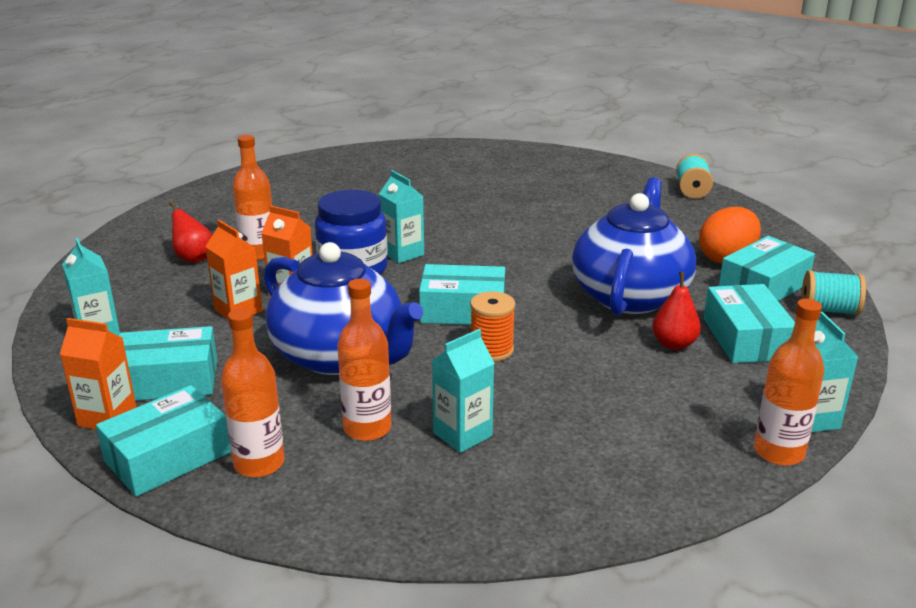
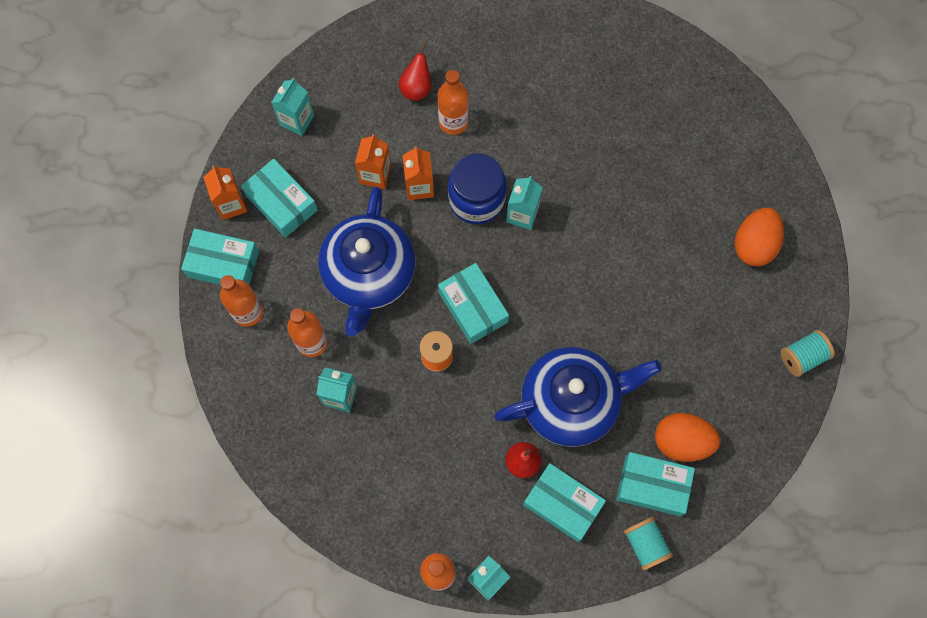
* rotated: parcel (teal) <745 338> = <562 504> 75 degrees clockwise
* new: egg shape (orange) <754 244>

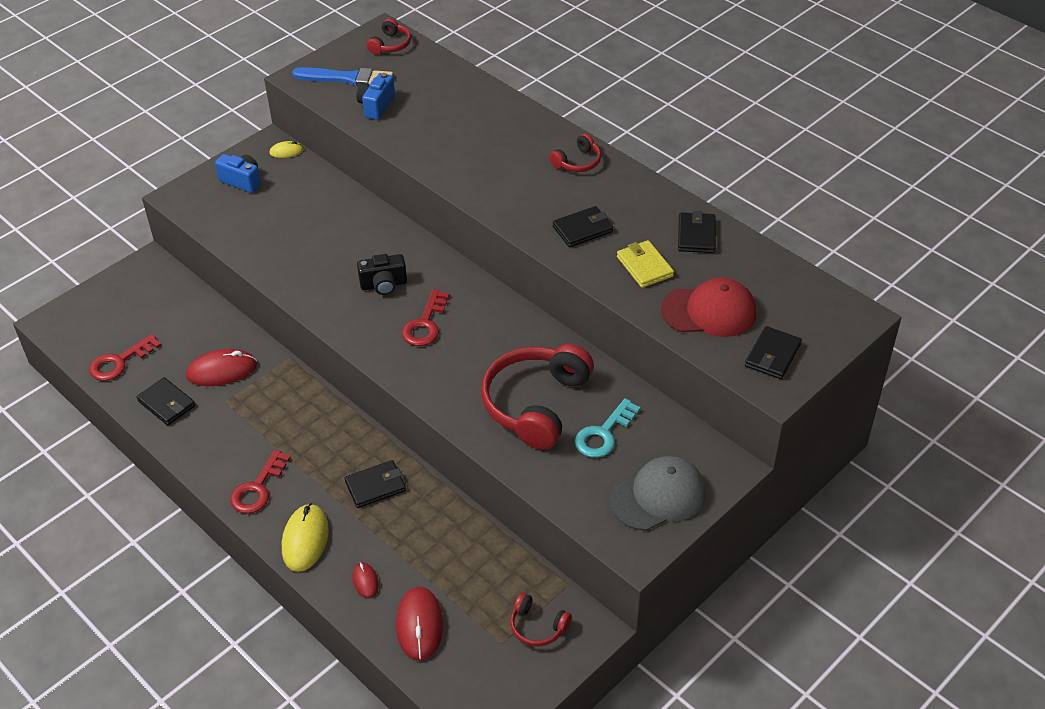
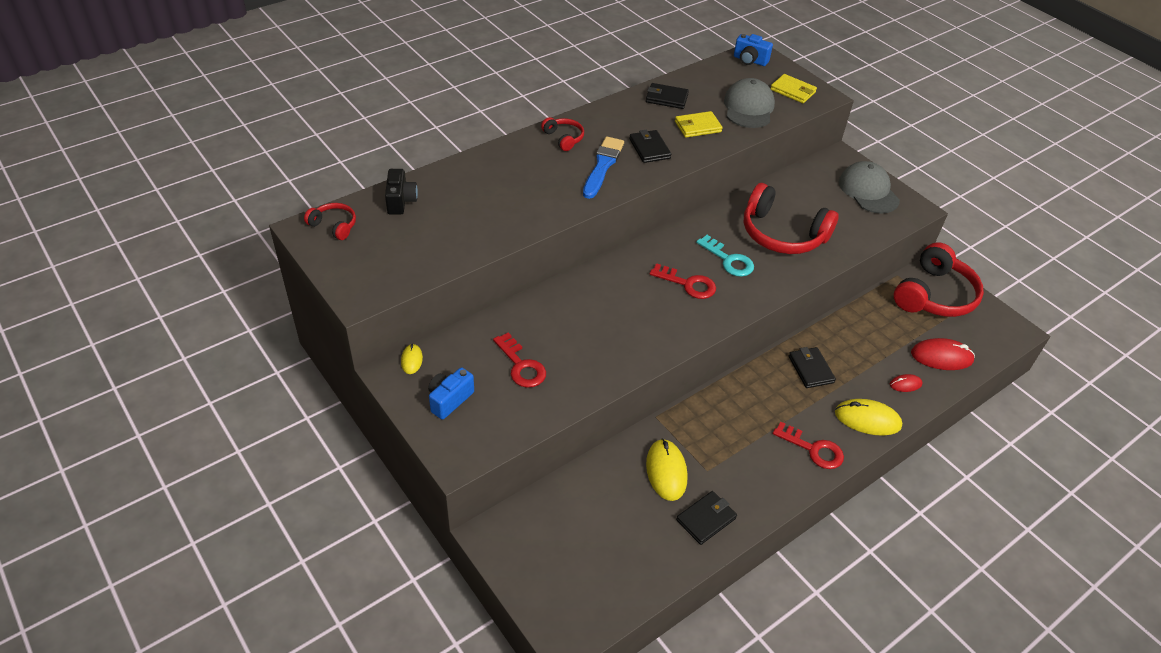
* shifted: door key (crimson) <120 362> to <521 365>
* repainted: PC mouse (crimson) <222 370> to PC mouse (yellow) <666 471>
* shifted: brush (cobalt) <347 78> to <602 166>
* shifted: compact camera (cobalt) <376 106> to <750 60>
* shifted: compact camera (black) <384 285> to <401 201>
* scaled: headset (crimson) <537 627> = <934 295> x2.12
* shifted: door key (teal) <604 434> to <728 260>
* repainted: cap (crimson) <709 311> to cap (grey) <748 107>
* repainted: card wallet (black) <772 355> to card wallet (yellow) <793 91>

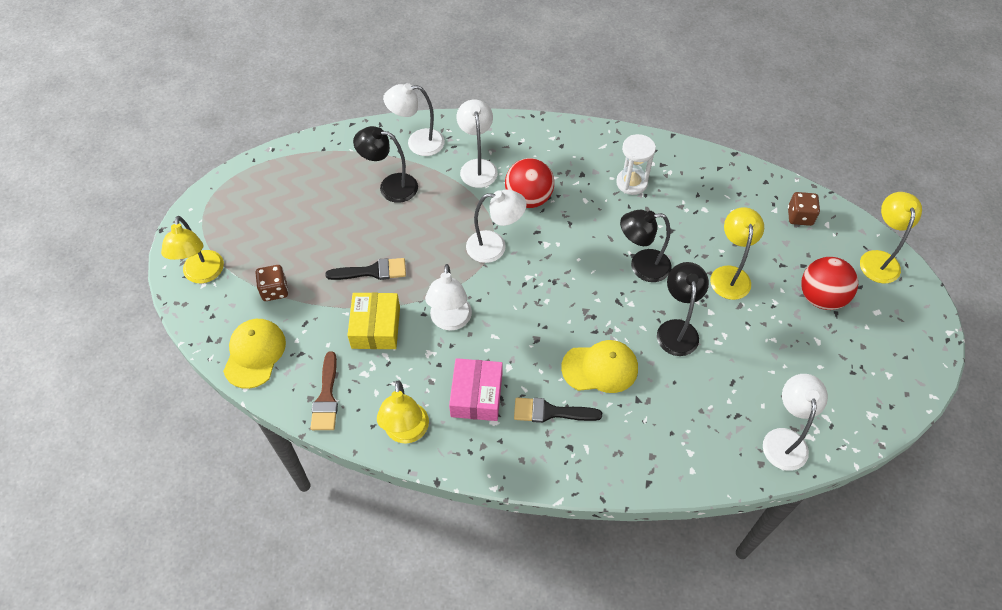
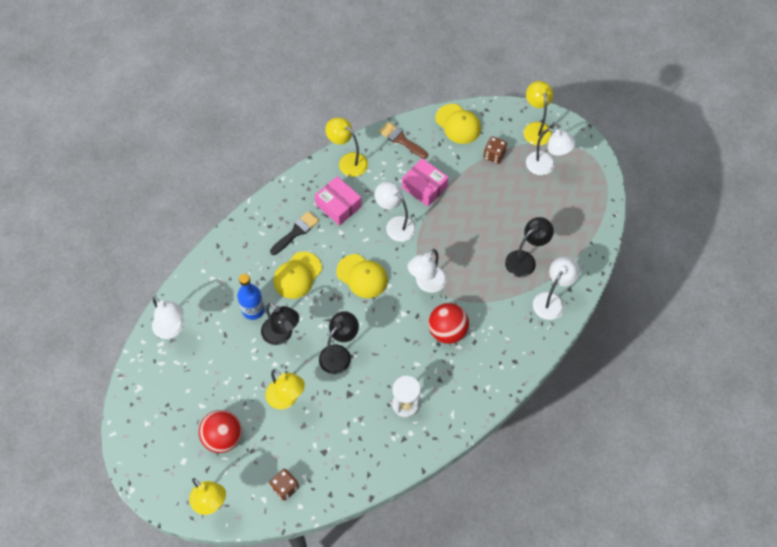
* rotated: desk lamp (yellow) <203 274> = <536 128> 45 degrees clockwise
* gone: brush (black) <372 271>
* repainted: parcel (yellow) <376 327> to parcel (rose-pink) <424 187>
* shifted: desk lamp (pure white) <477 167> to <546 166>
* new: flask (cobalt) <253 310>
* new: cap (yellow) <362 276>

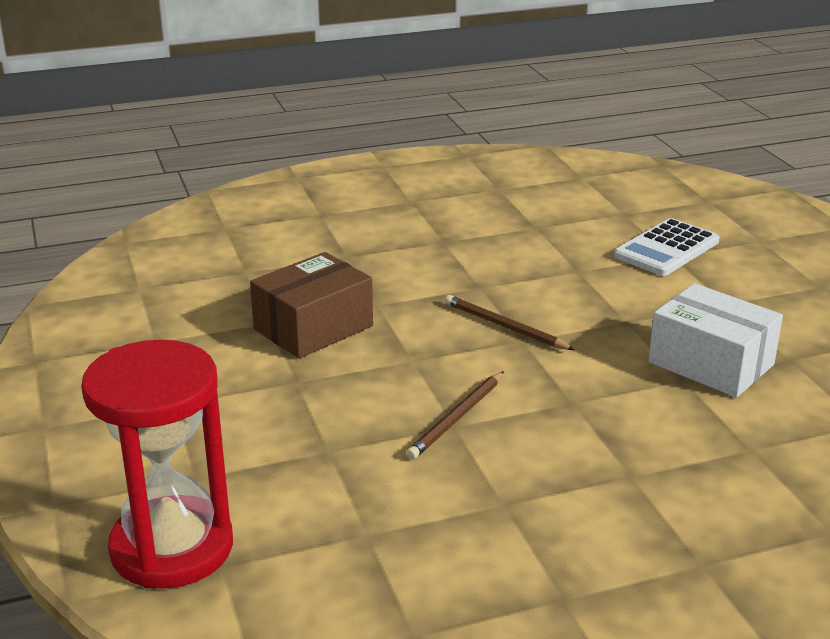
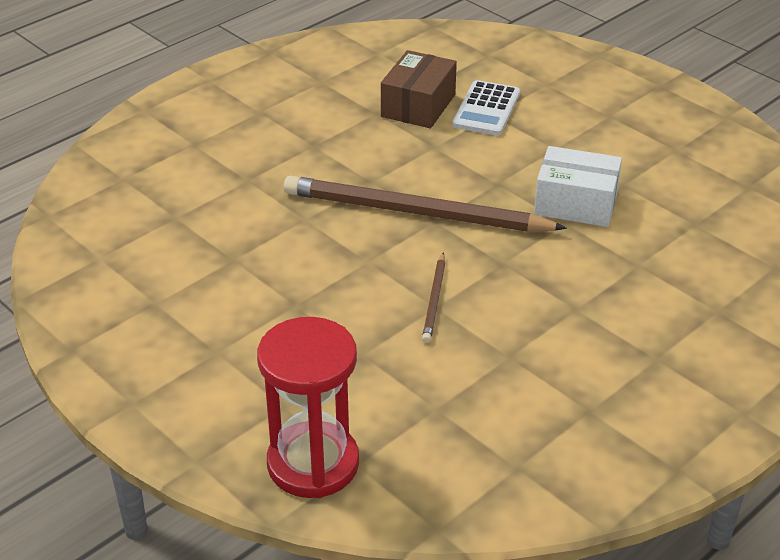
* shifted: parcel (dark brown) <313 328> to <418 106>
* scaled: lead pencil (dark brown) <504 326> = <415 212> x2.30

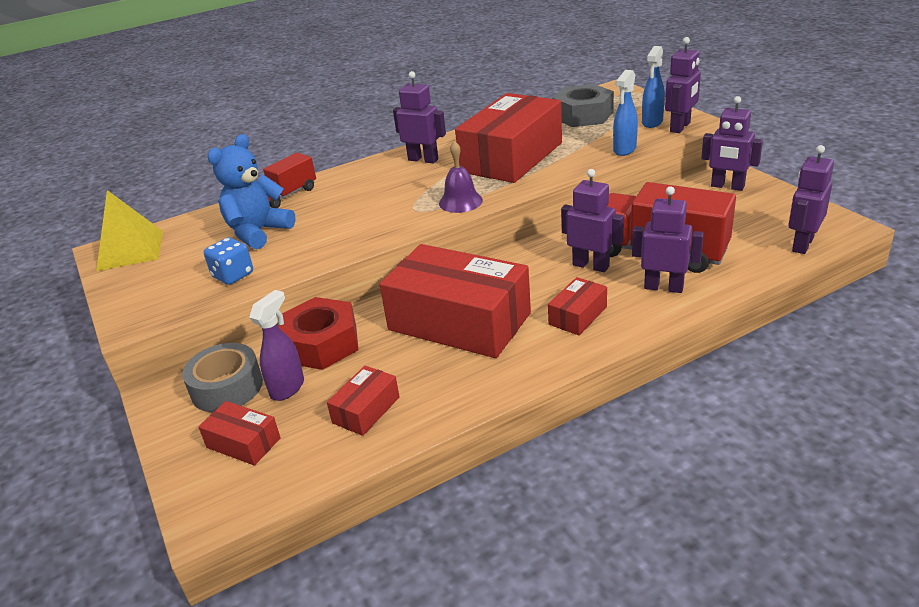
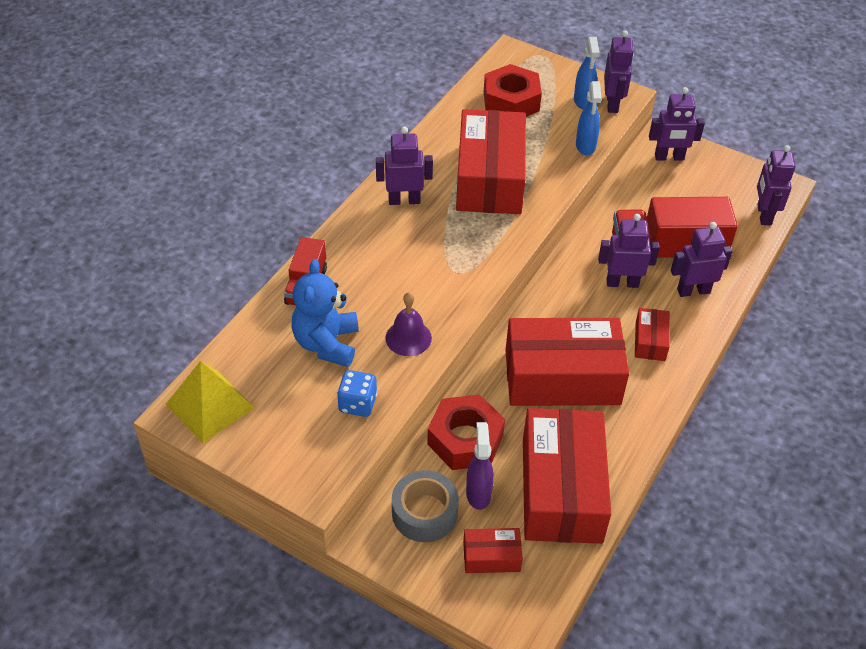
* scaled: parcel (crimson) <366 410> = <561 489> x2.26
* shifted: bell (royal purple) <460 202> to <408 338>
* repainted: hexagon nut (grey) <583 115> to hexagon nut (crimson) <511 101>

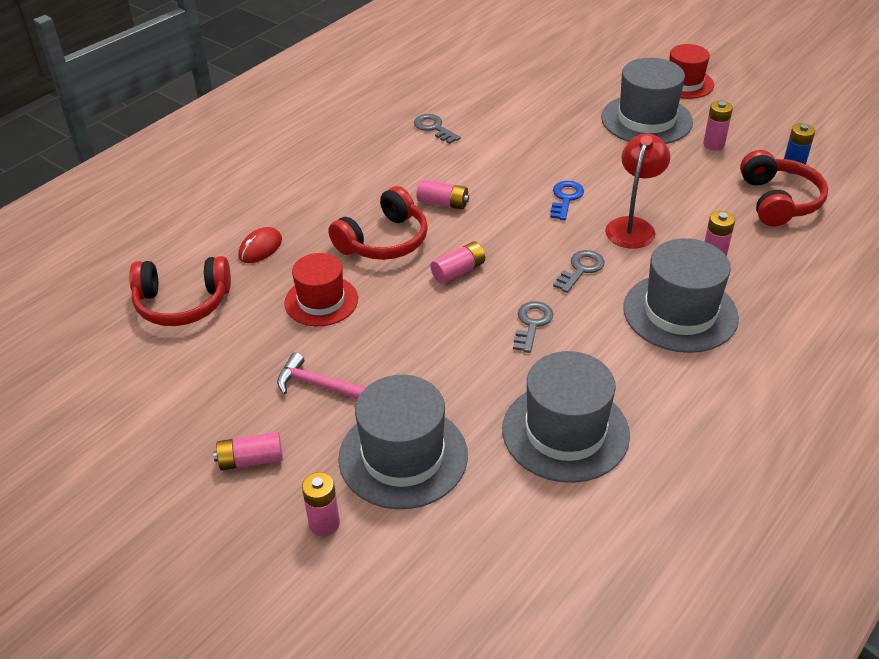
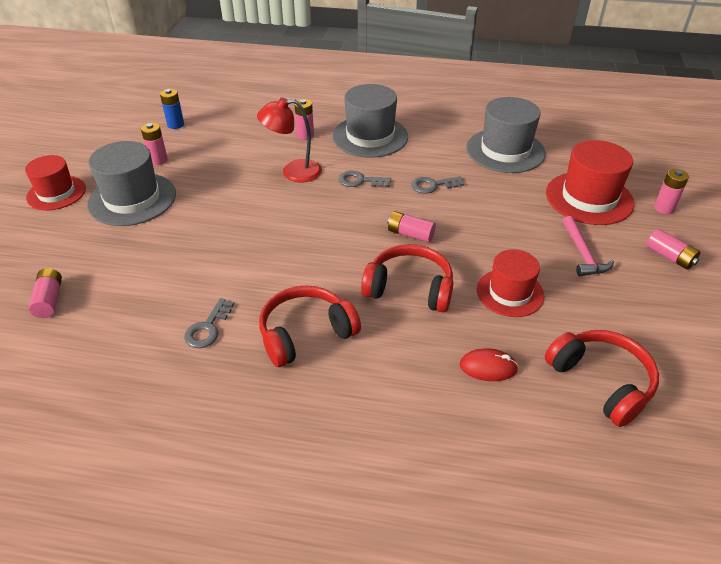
* repainted: hat (grey) <403 456> to hat (crimson) <589 198>
* shifted: battery (rose-pink) <443 203> to <49 300>
* gone: door key (cobalt) <565 198>
* shifted: headset (crimson) <778 201> to <305 333>

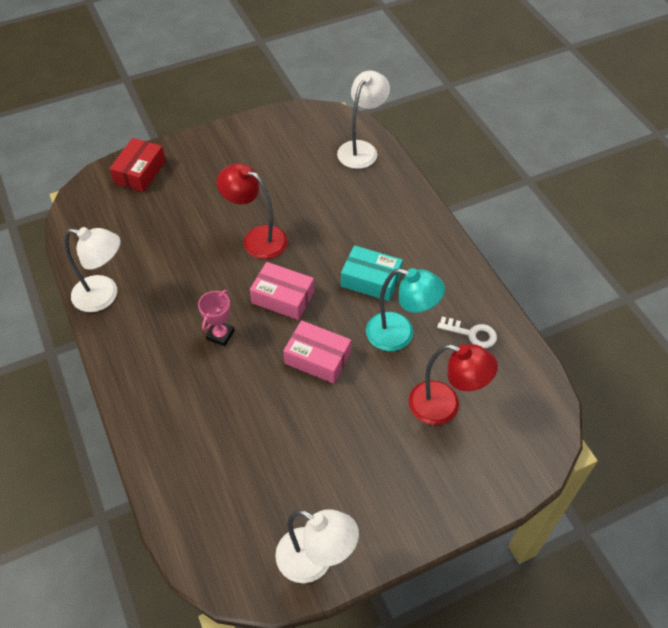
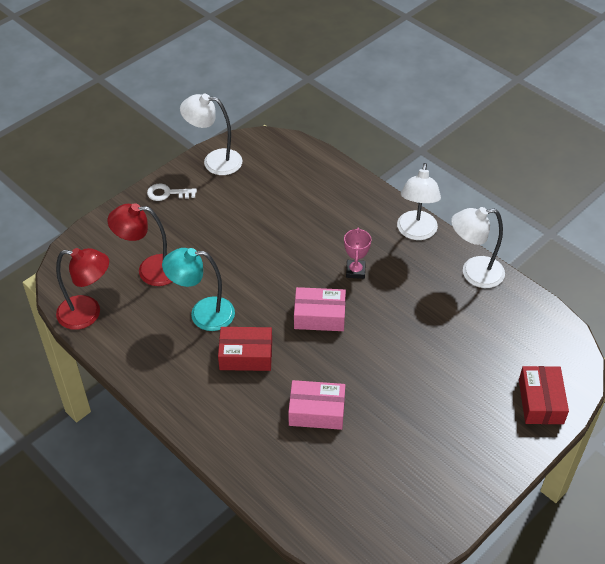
* shifted: desk lamp (crimson) <257 238> to <88 314>
* shifted: parcel (rose-pink) <317 358> to <316 411>
* shifted: desk lamp (pure white) <361 149> to <416 232>
* repainted: parcel (teal) <371 280> to parcel (crimson) <246 355>
* shifted: door key (pure white) <472 334> to <167 193>

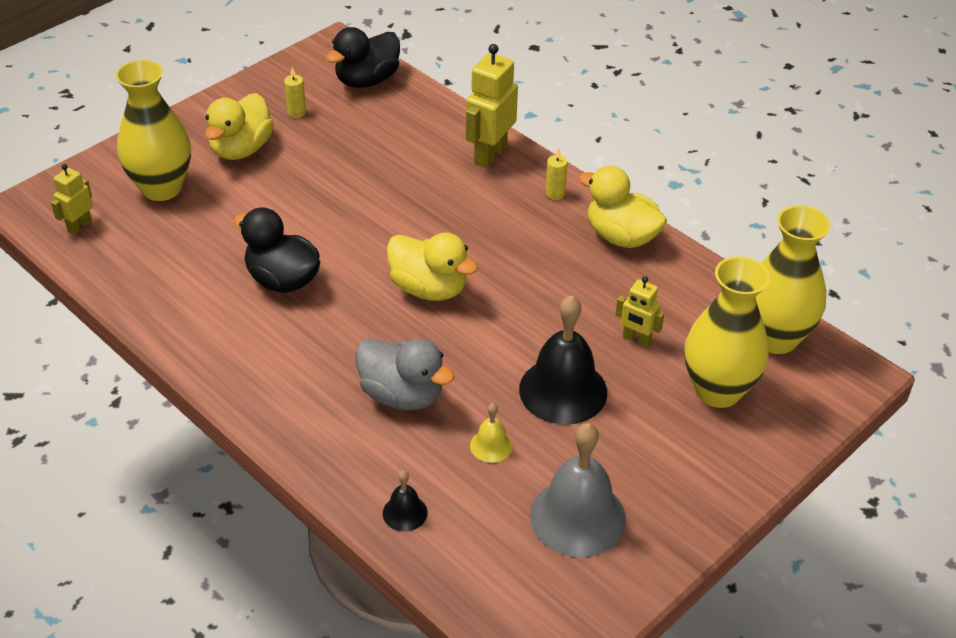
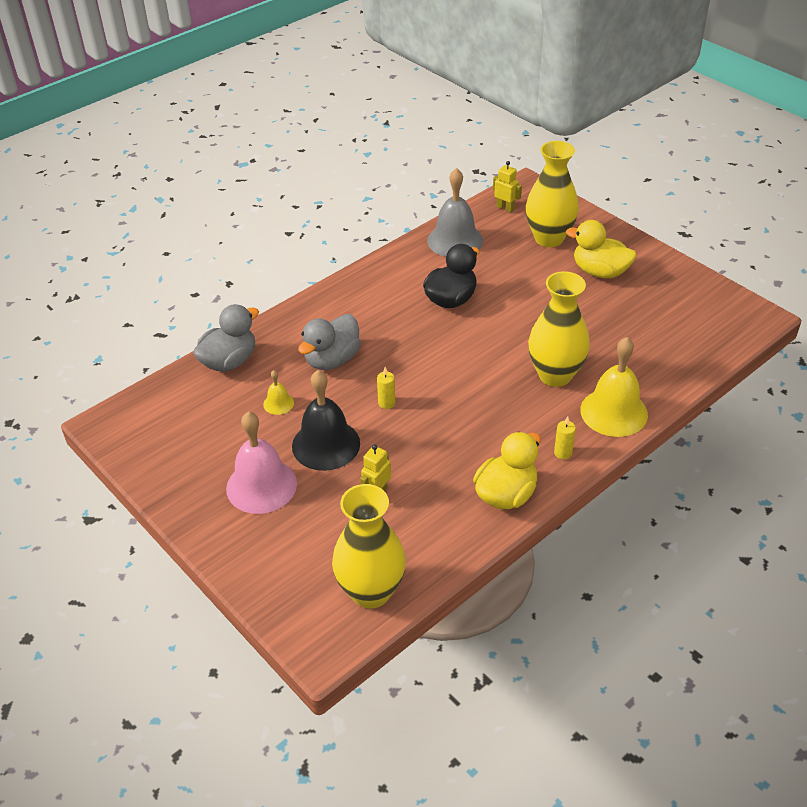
* shifted: candle (yellow) <296 112> to <386 403>
* gone: rubber duck (black) <367 80>
* swapped: bell (black) <405 513> to rubber duck (grey) <229 361>
* gone: rubber duck (yellow) <429 288>
* swapped: toy robot (yellow) <490 154> to bell (yellow) <614 412>
* shifted: bell (grey) <577 517> to <455 240>
* shifted: tall vase (yellow) <718 391> to <555 375>
* new: bell (rose-pink) <261 486>

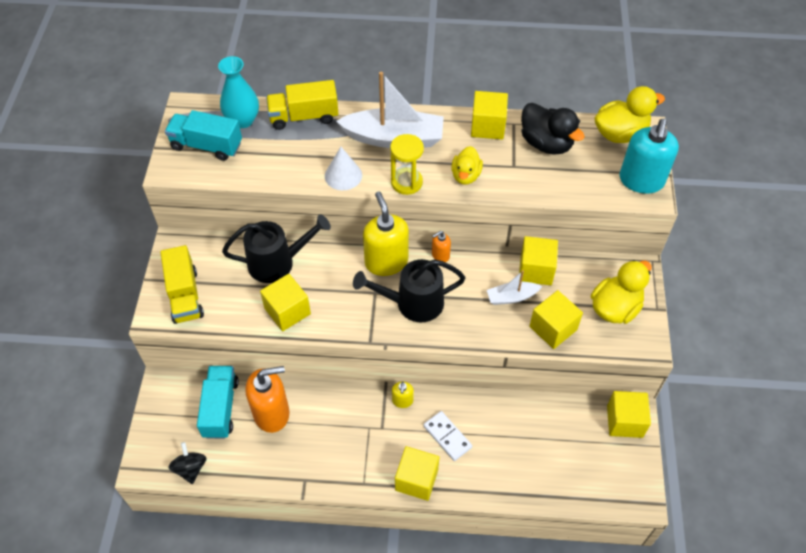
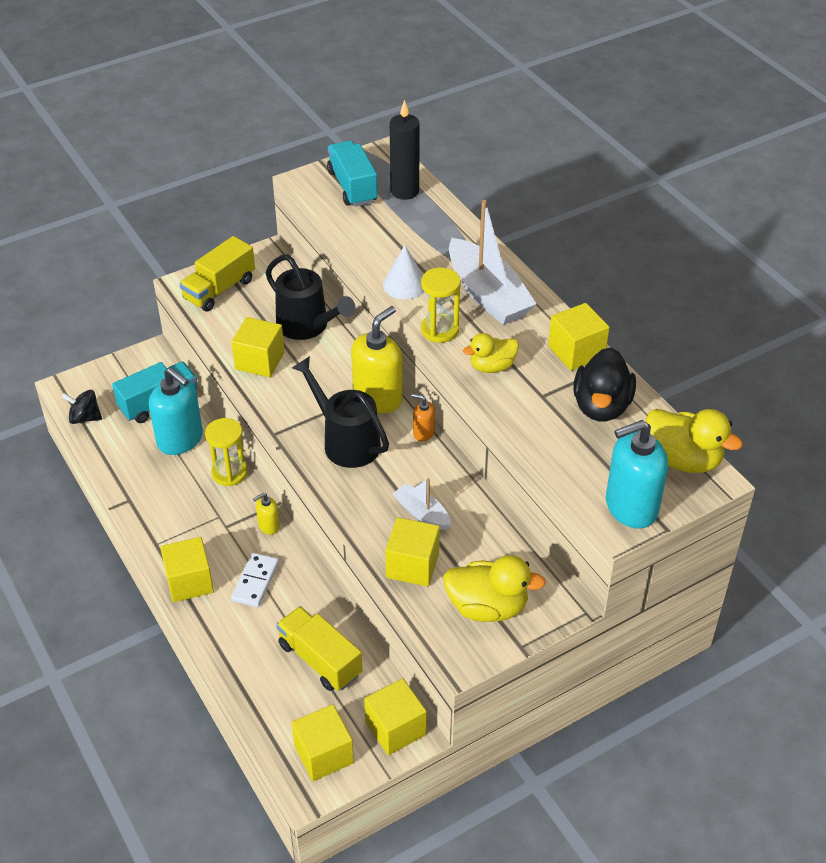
* rotated: spinning top (black) <190 468> = <85 418> 120 degrees counterclockwise
* swapped: tall vase (teal) <242 120> to candle (black) <404 191>
* repainted: soap pump (orange) <272 413> to soap pump (teal) <180 439>
* shifted: toy truck (yellow) <304 116> to <320 660>
* shifted: cube (yellow) <536 270> to <324 754>
* new: sandglass (yellow) <229 473>

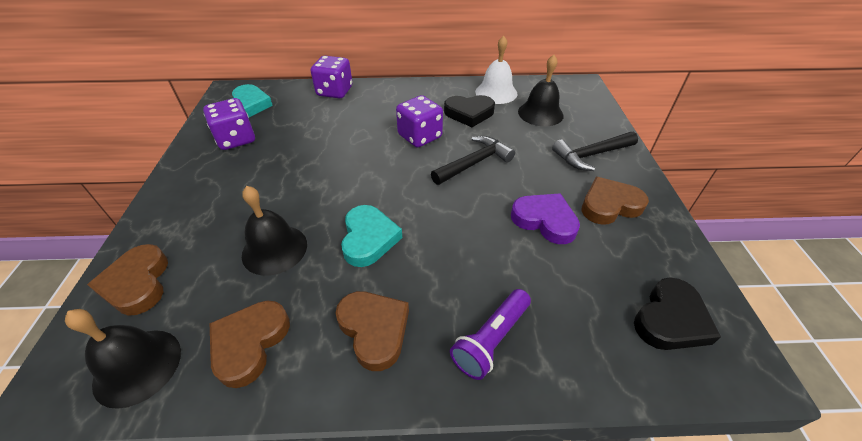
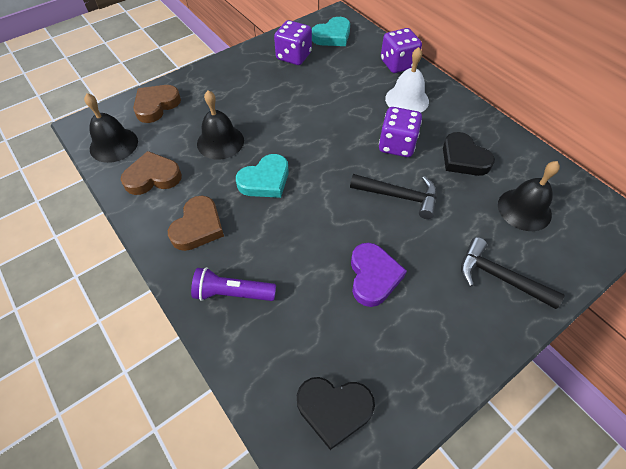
* shifted: bell (pure white) <496 92> to <407 99>
* gone: heart shape (dark brown) <609 205>

